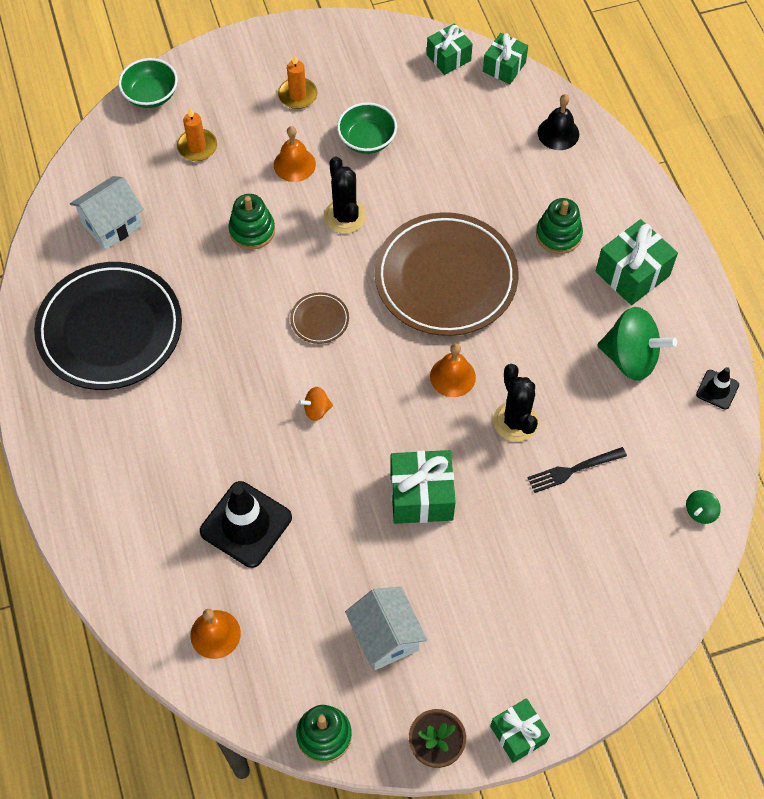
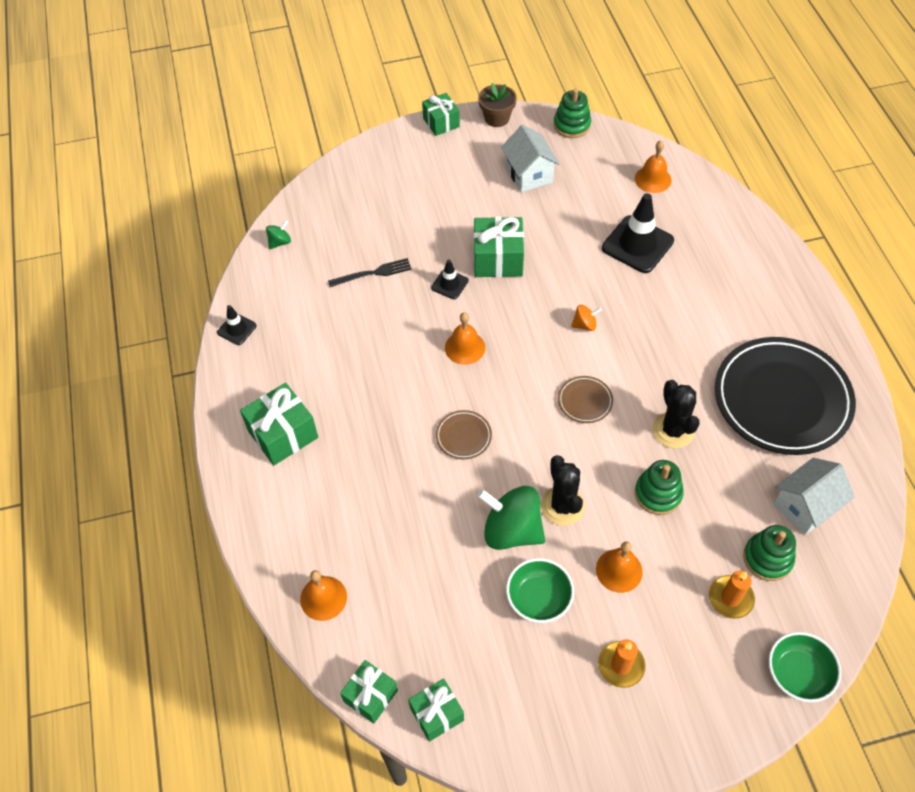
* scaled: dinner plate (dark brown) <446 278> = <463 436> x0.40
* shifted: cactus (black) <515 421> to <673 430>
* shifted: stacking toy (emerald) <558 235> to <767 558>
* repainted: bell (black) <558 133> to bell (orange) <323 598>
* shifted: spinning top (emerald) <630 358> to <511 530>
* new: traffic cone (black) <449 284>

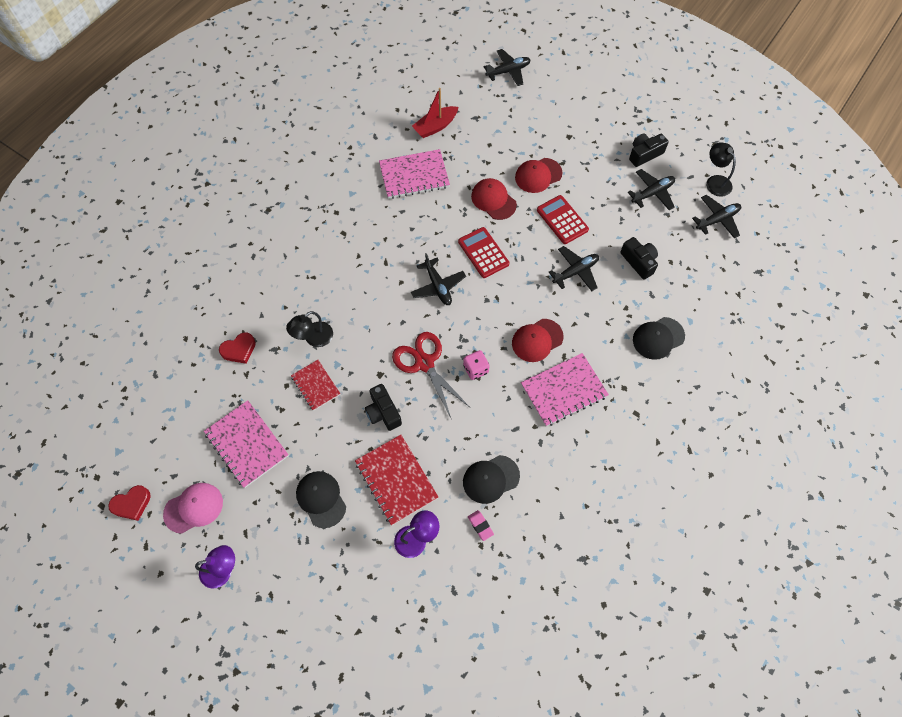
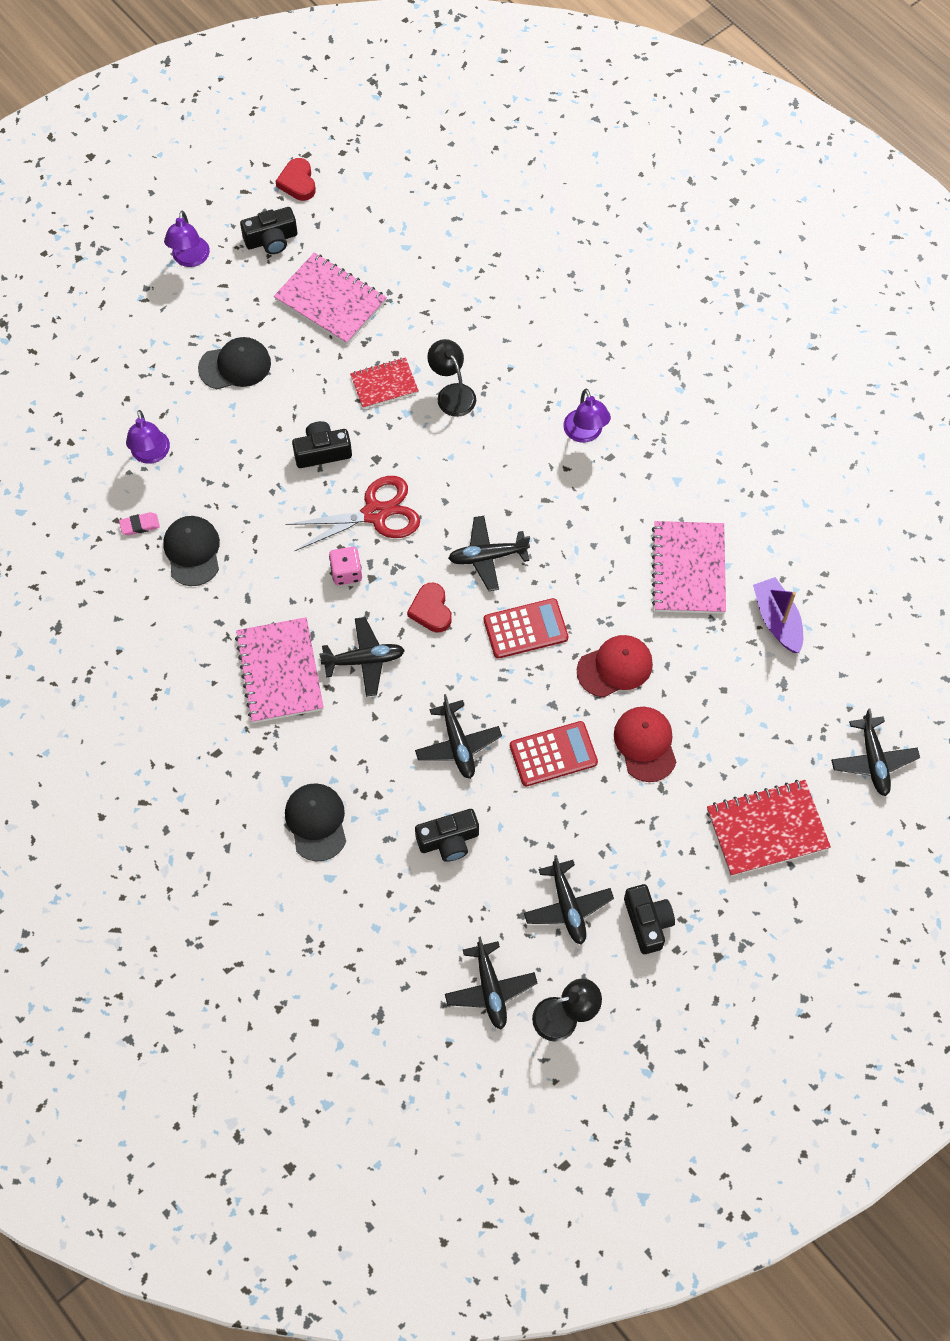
* swapped: cap (rose-pink) <194 508> to compact camera (black) <271 240>
* rotated: exercise book (rose-pink) <247 444> = <330 300> 60 degrees clockwise
* shifted: heart shape (crimson) <239 350> to <431 610>
* shifted: exercise book (crimson) <396 480> to <767 829>
* repainted: toy boat (crimson) <435 127> to toy boat (royal purple) <777 620>
* swapped: cap (crimson) <537 340> to plane (black) <364 660>
* new: desk lamp (royal purple) <585 433>

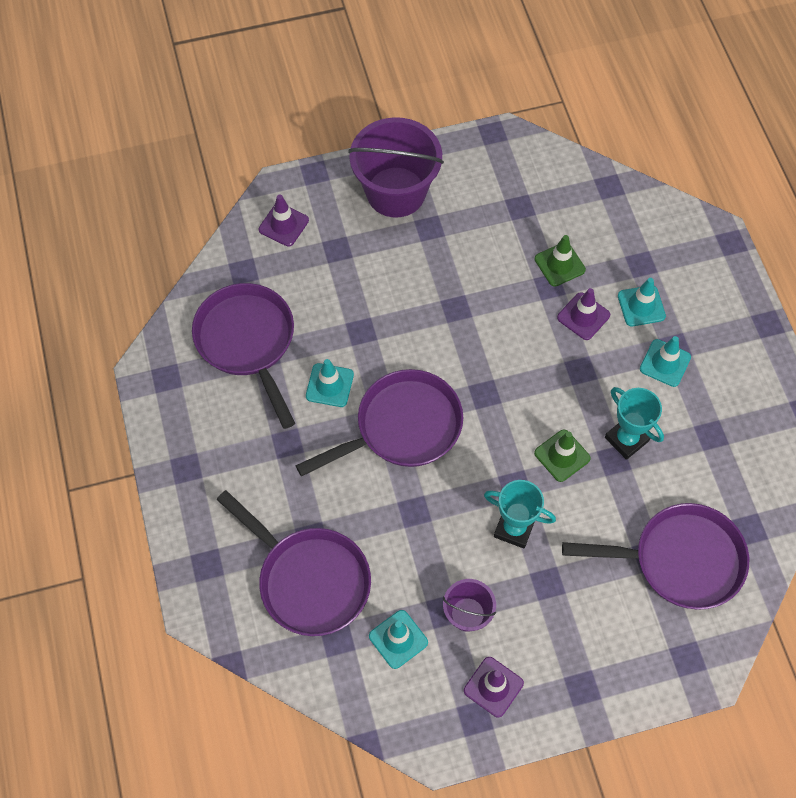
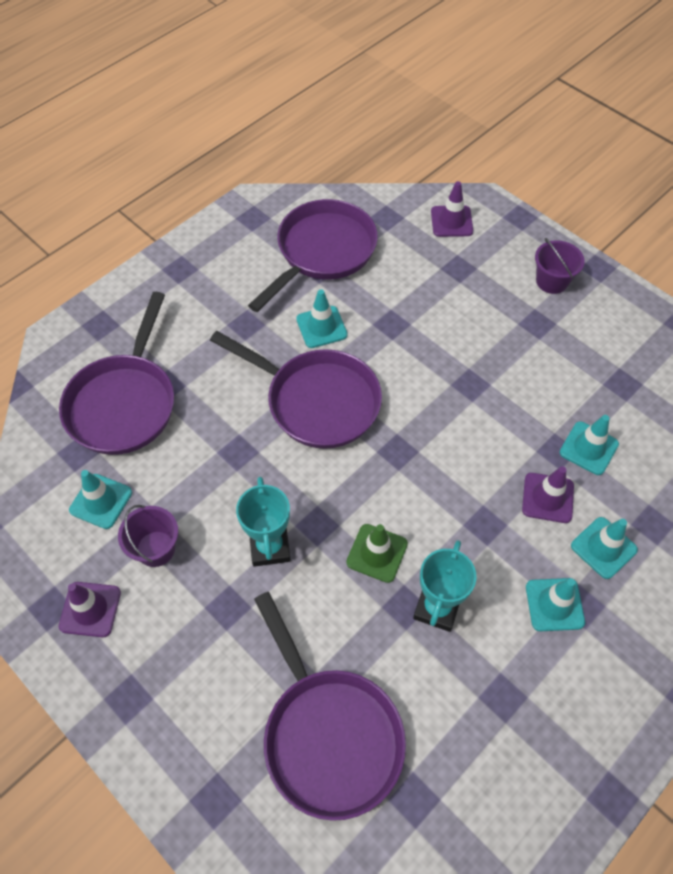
* scaled: pail (royal purple) <396 192> = <551 281> x0.50
* repainted: traffic cone (emerald) <559 264> to traffic cone (teal) <588 448>

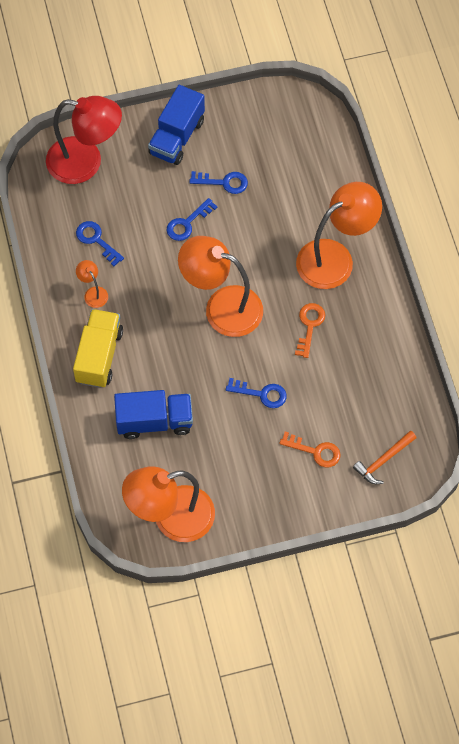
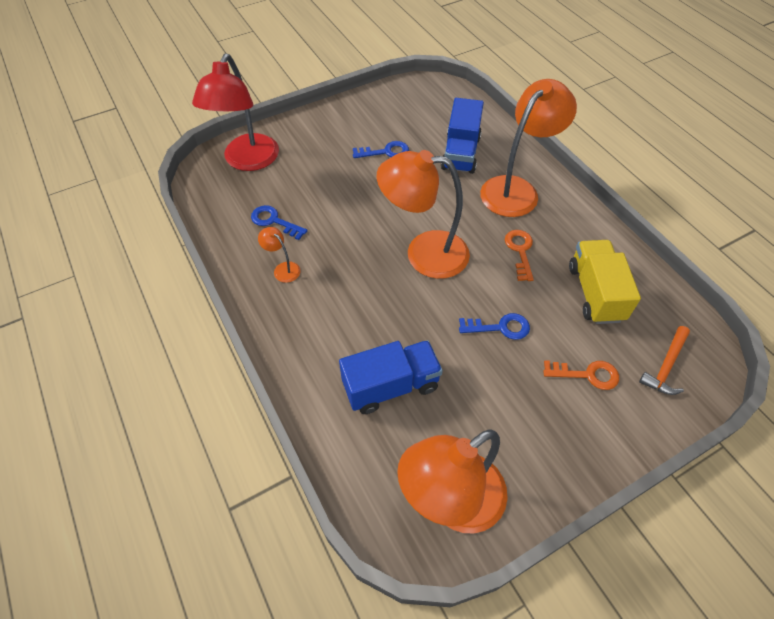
* rotated: desk lamp (crimson) <86 162> = <248 161> 105 degrees clockwise
* shifted: toy truck (yellow) <99 356> to <595 293>
* shifted: toy truck (cobalt) <177 137> to <460 153>
* gone: door key (cobalt) <187 223>

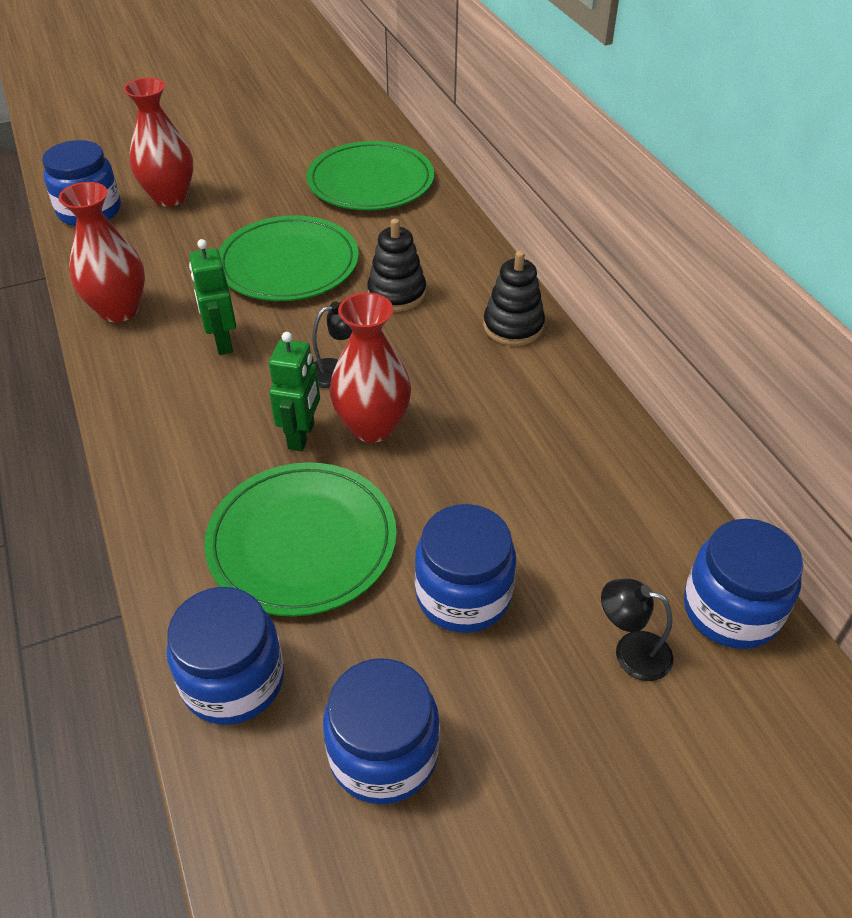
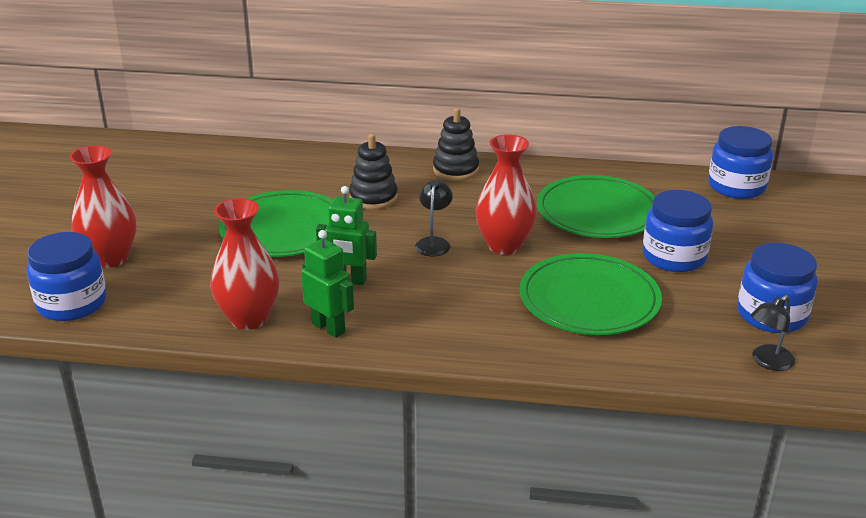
* gone: preserve jar (cobalt) <233 680>
* shifted: toy robot (emerald) <302 436> to <329 328>
* shifted: dinner plate (emerald) <370 181> to <597 212>
* shifted: desk lamp (black) <631 652> to <767 362>

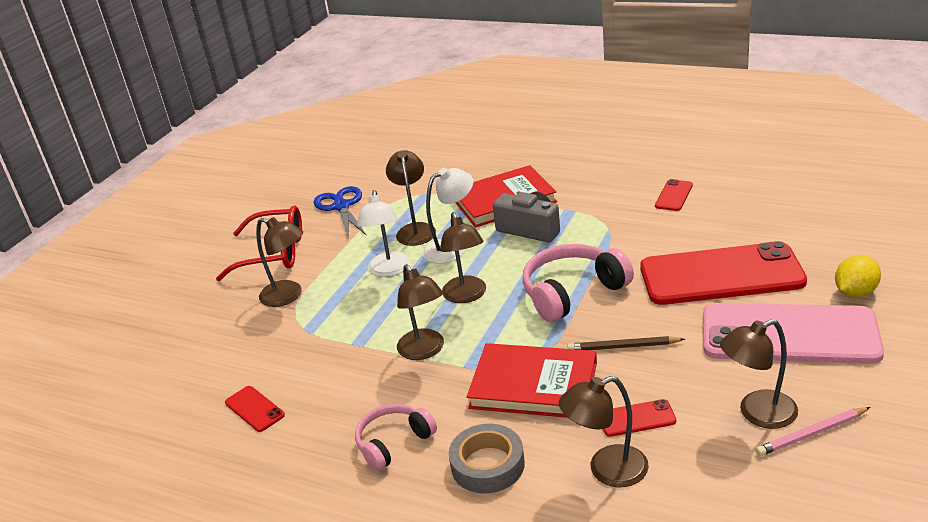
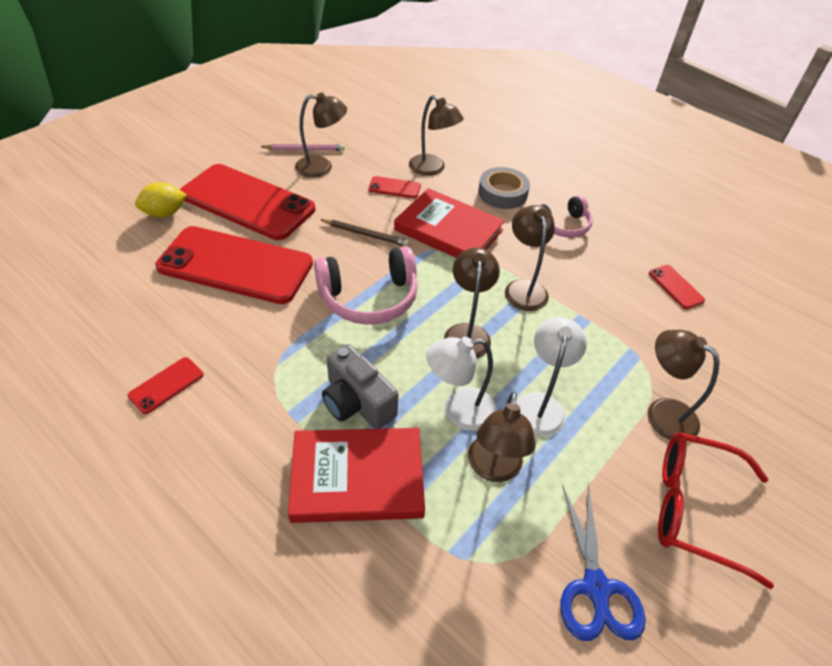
* rotated: desk lamp (dark brown) <607 470> = <432 169> 45 degrees clockwise
* repainted: mobile phone (rose-pink) <789 334> to mobile phone (crimson) <247 202>

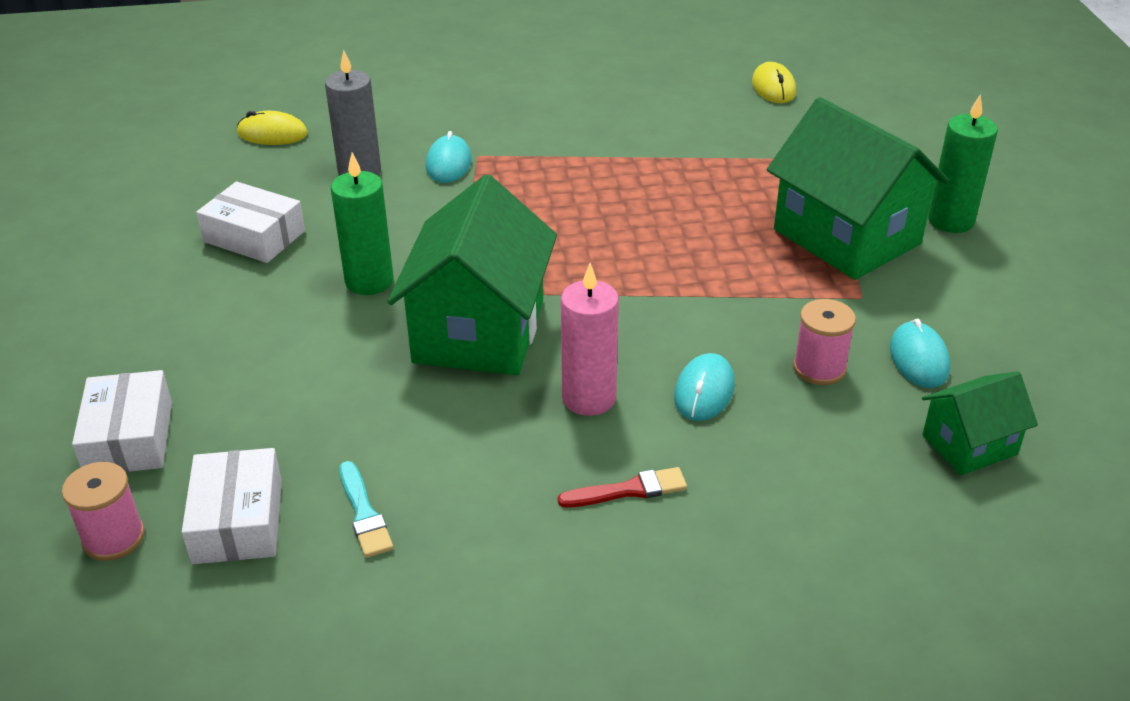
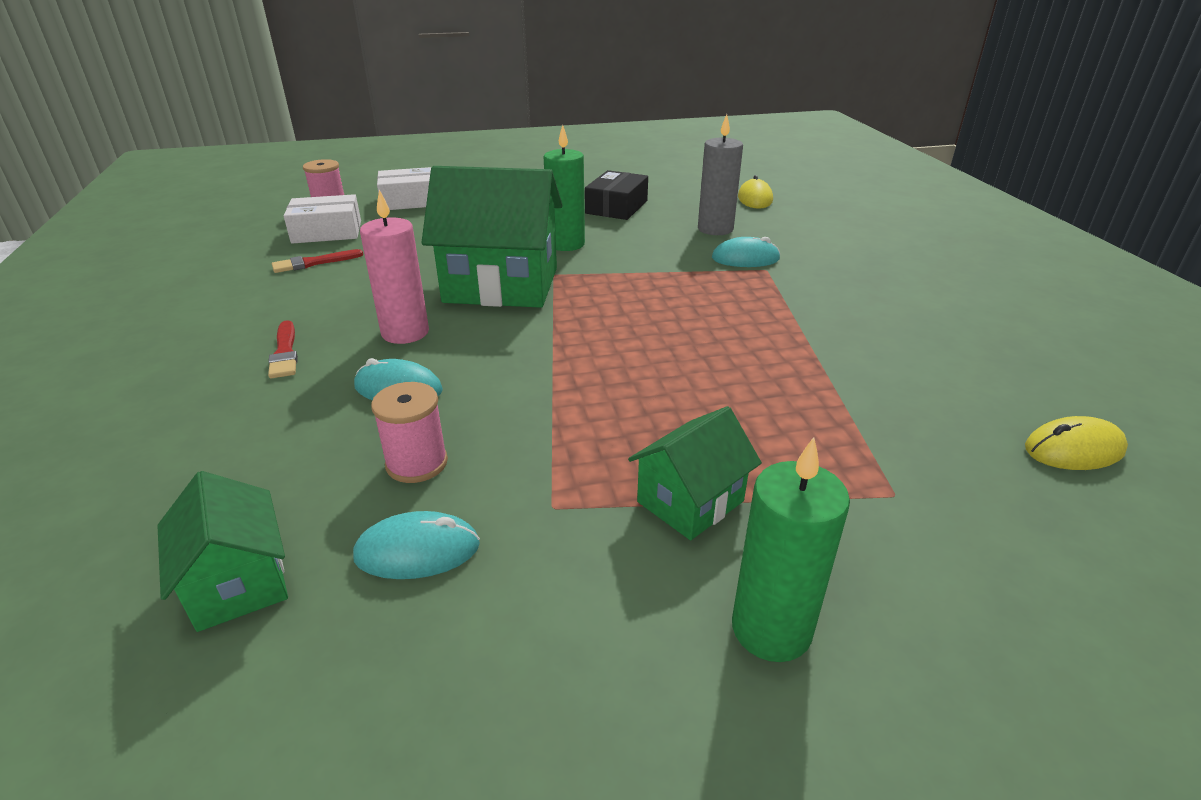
* repainted: parcel (pure white) <254 236> to parcel (black) <616 207>
* repainted: brush (teal) <364 514> to brush (crimson) <313 263>
* scaled: cottage (emerald) <846 237> = <690 501> x0.52

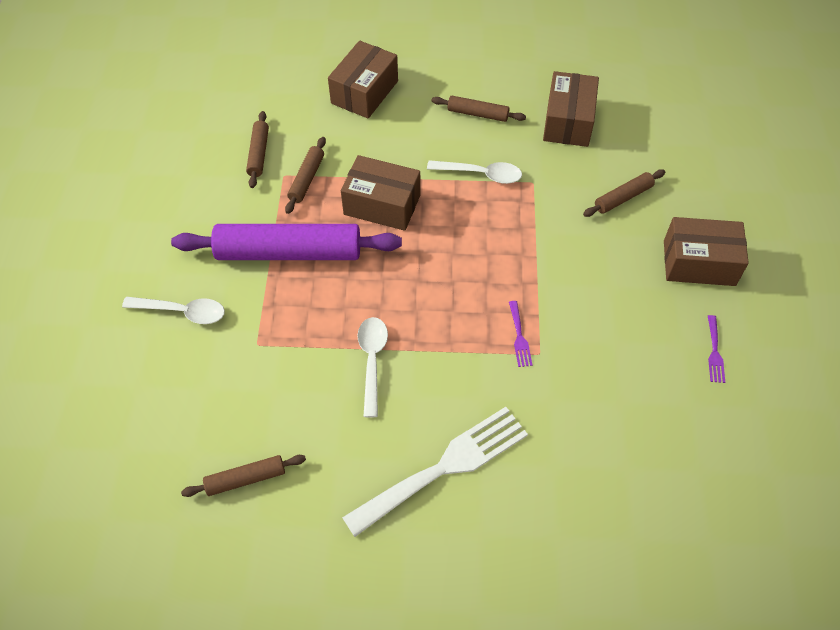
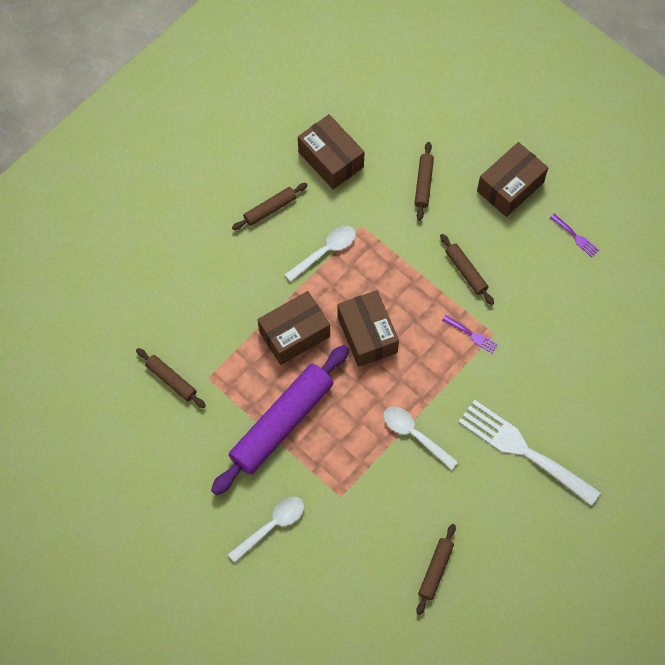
* shifted: dough roller (dark brown) <306 179> to <466 272>
* shifted: parcel (dark brown) <364 92> to <367 334>
* rotated: table fork (pure white) <444 467> = <523 450> 60 degrees counterclockwise

